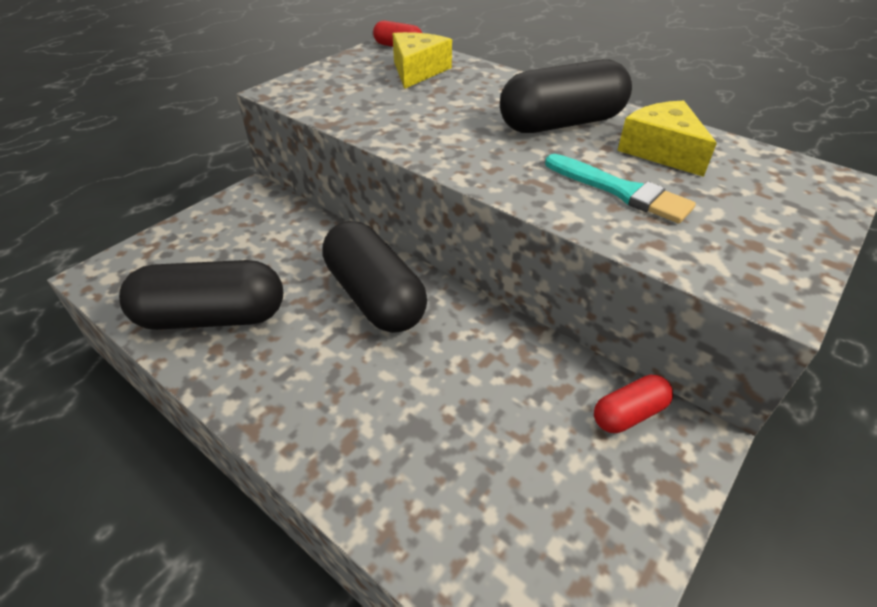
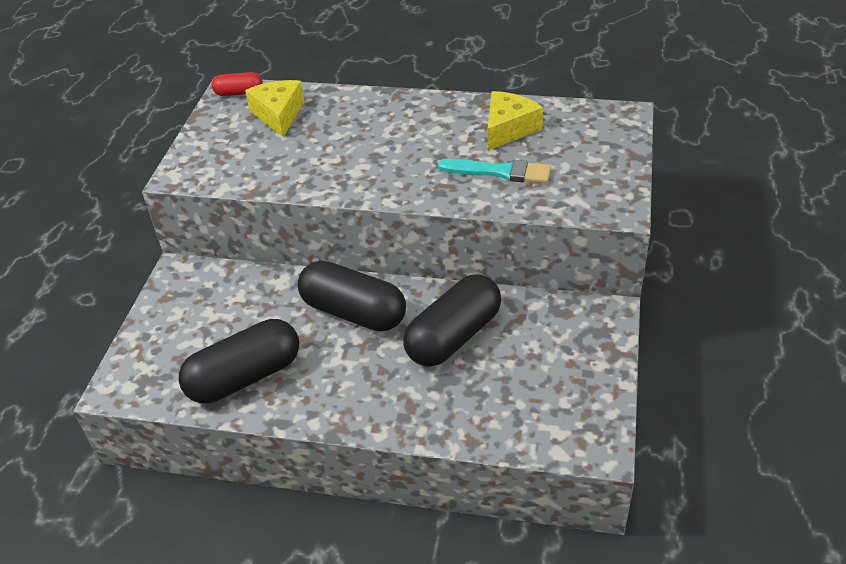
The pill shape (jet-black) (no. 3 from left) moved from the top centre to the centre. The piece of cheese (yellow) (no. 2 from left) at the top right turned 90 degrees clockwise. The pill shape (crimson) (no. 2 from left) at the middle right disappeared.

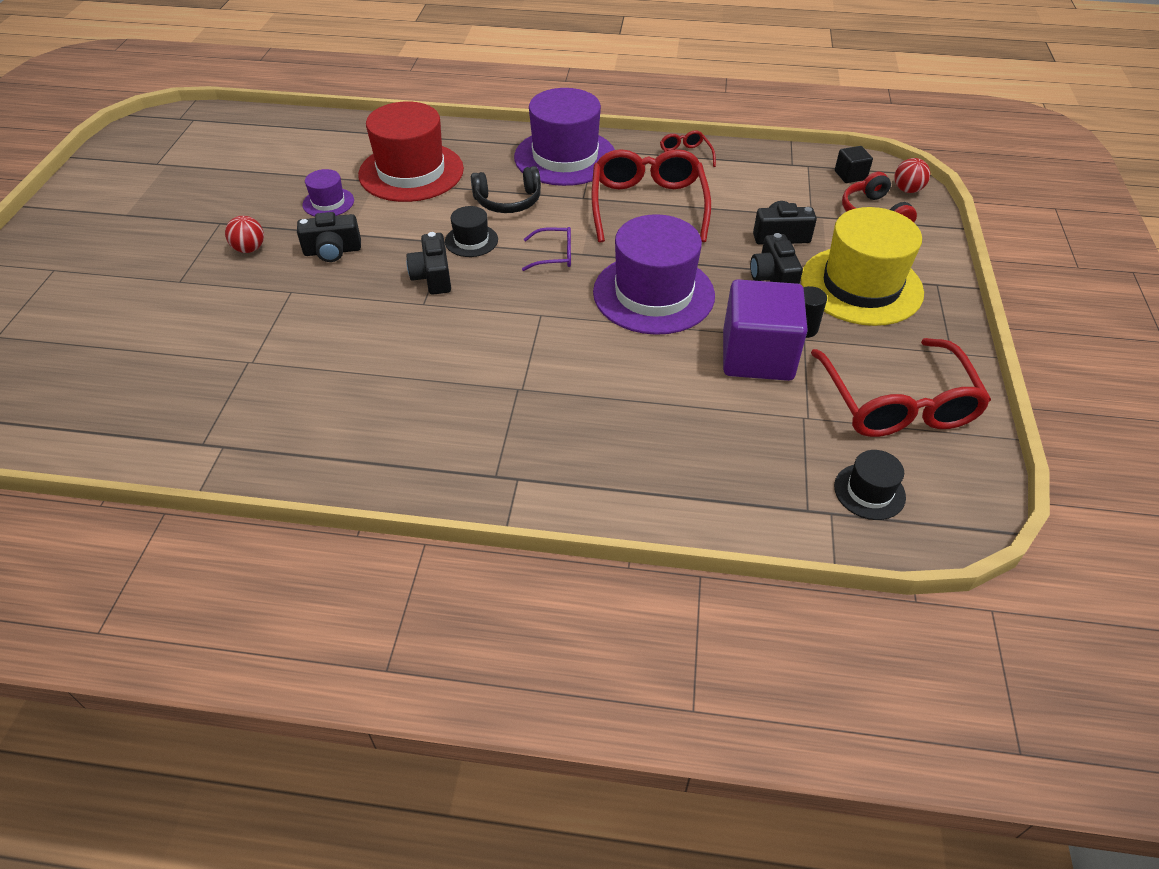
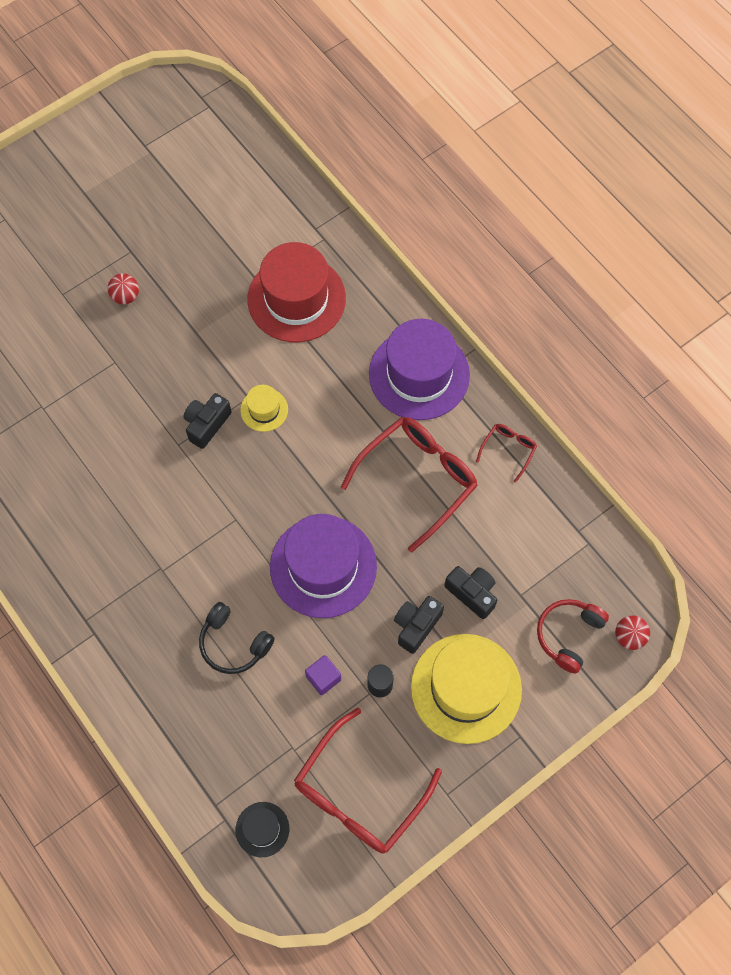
The solid cube (jet-black) at the top right disappeared. The headset (jet-black) moved from the top centre to the middle left. The hat (violet) (no. 1 from left) at the top left disappeared. The hat (jet-black) (no. 1 from left) at the top centre became the hat (yellow) (no. 1 from left) at the centre. The camera (jet-black) (no. 1 from left) at the top left disappeared. The eyeglasses (violet) at the top centre disappeared. The solid cube (violet) at the centre changed to 0.45 times the size.

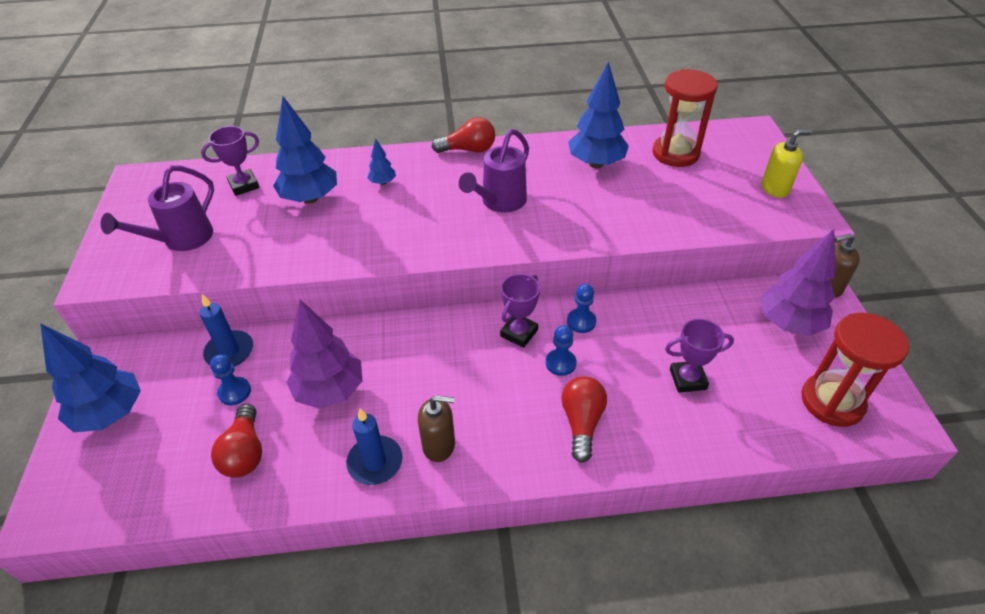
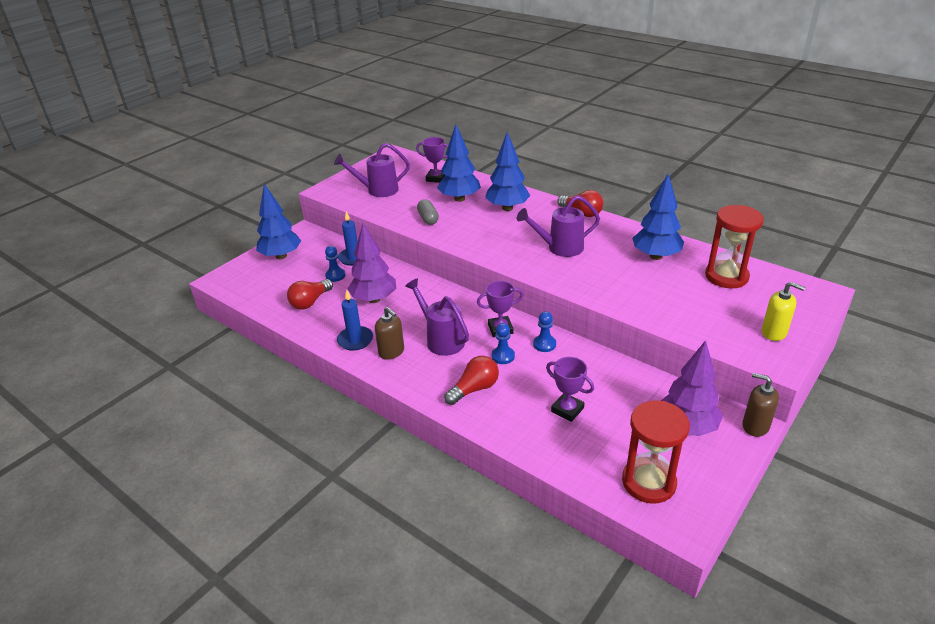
The fir tree (royal blue) (no. 3 from left) at the top centre changed to 2.13 times the size. The pill shape (ash-grey) at the centre appeared. The watering pot (violet) (no. 2 from left) at the centre appeared.

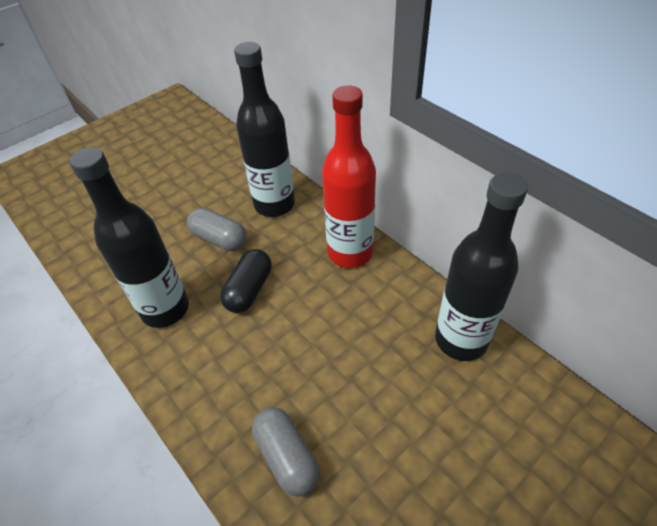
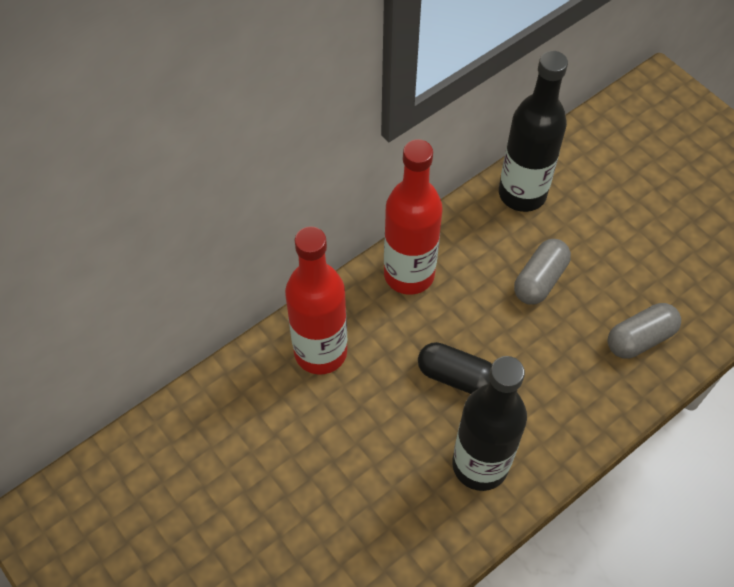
The flask (jet-black) (no. 2 from left) at the top centre became the flask (crimson) (no. 1 from left) at the centre. The pill shape (ash-grey) (no. 1 from left) moved from the middle left to the middle right.

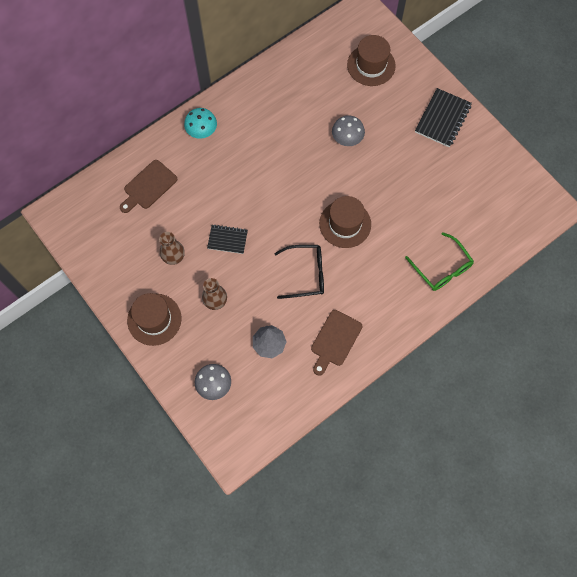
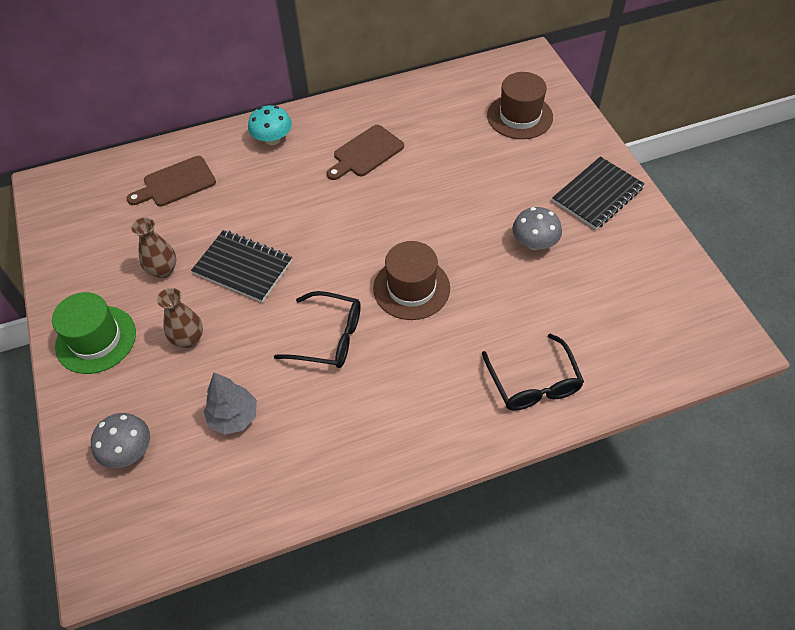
The toadstool (ash-grey) (no. 2 from left) moved from the top centre to the middle right. The notebook (jet-black) (no. 1 from left) at the centre changed to 1.57 times the size. The eyeglasses (emerald) at the middle right became the eyeglasses (jet-black) (no. 2 from left) at the middle right. The hat (brown) (no. 1 from left) at the middle left became the hat (emerald) at the middle left. The cutting board (brown) (no. 2 from left) moved from the centre to the top centre.

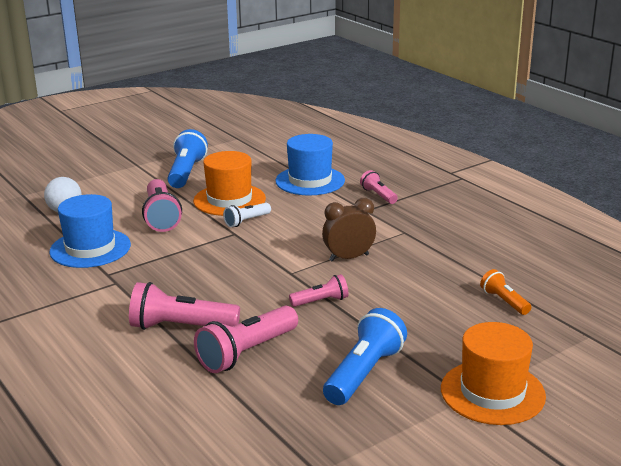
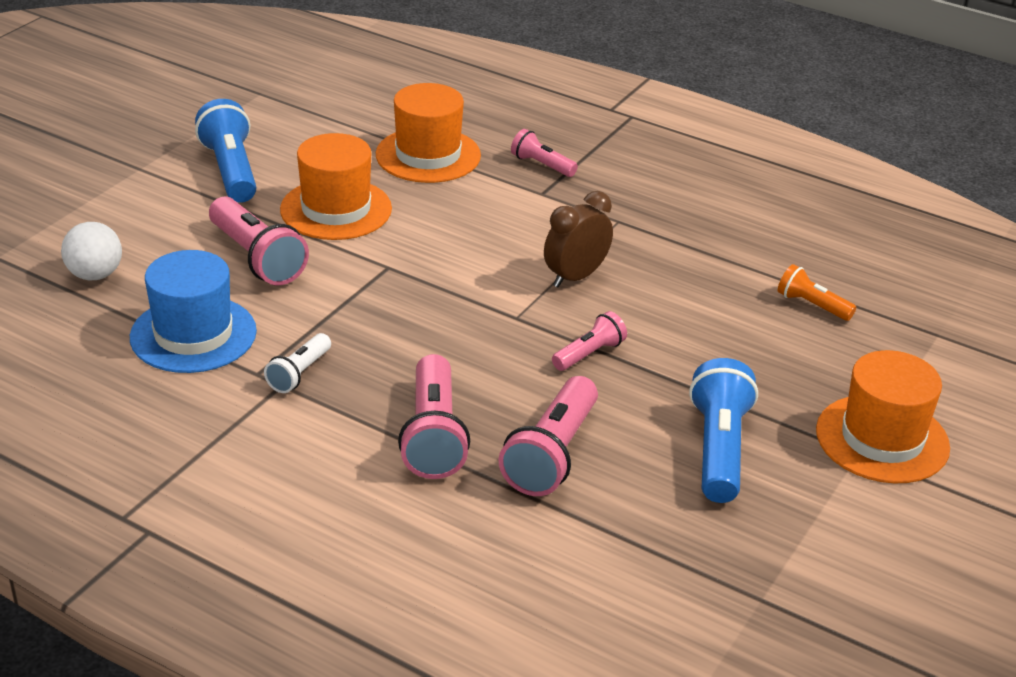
The hat (royal blue) (no. 2 from left) at the centre became the hat (orange) (no. 2 from left) at the top centre. The pocket torch (snow-white) moved from the centre to the middle left. The pocket torch (rosy) (no. 2 from left) at the middle left turned 75 degrees counterclockwise.

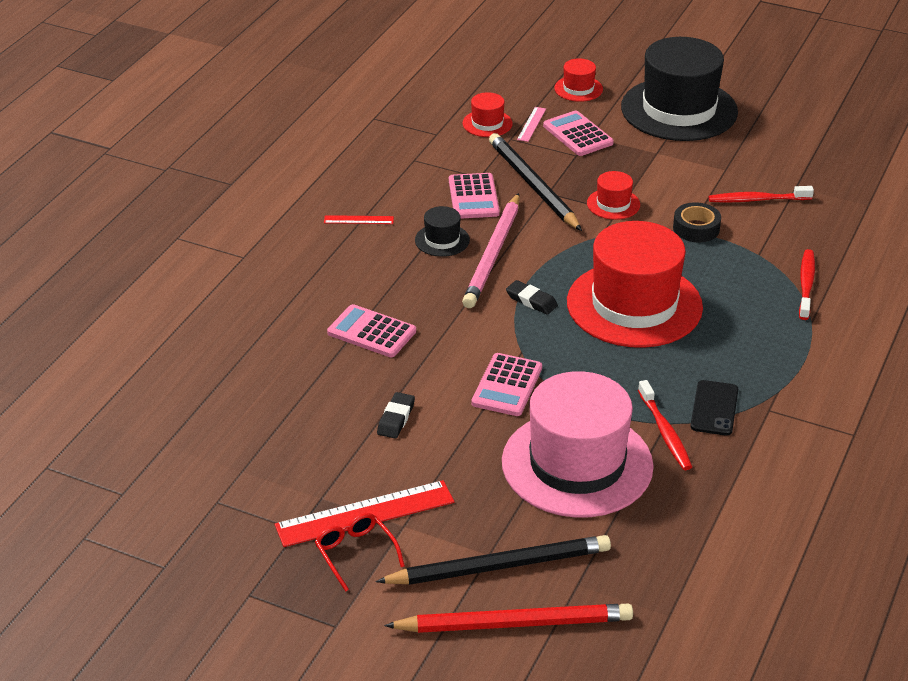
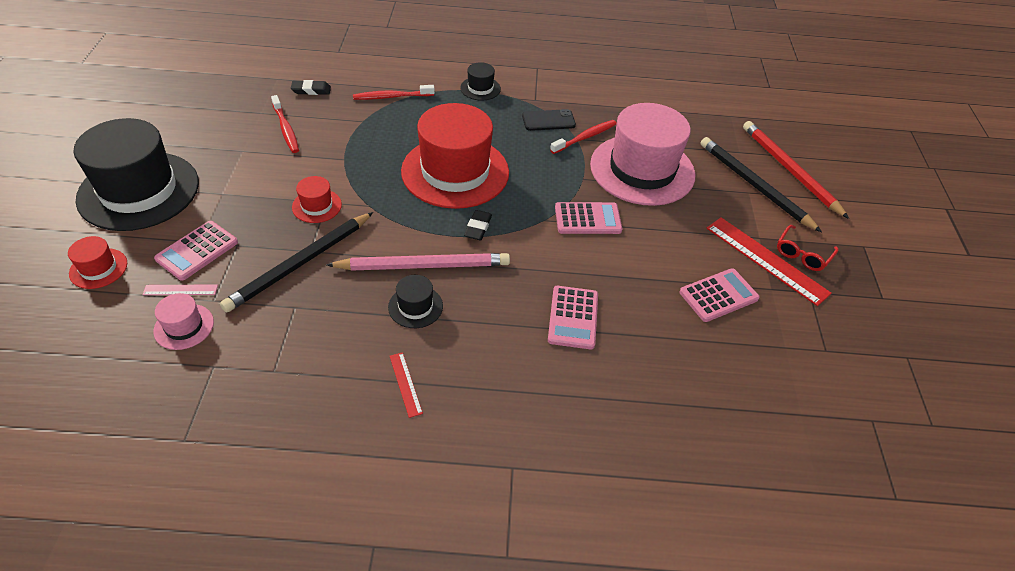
The hat (crimson) (no. 1 from left) at the top centre became the hat (rosy) (no. 1 from left) at the middle left. The pocket calculator (rosy) (no. 2 from left in the first image) moved from the top centre to the middle right. The tape (jet-black) at the top right disappeared. The gum eraser (jet-black) (no. 1 from left) moved from the centre to the top left. The hat (jet-black) (no. 3 from left) at the top centre appeared.

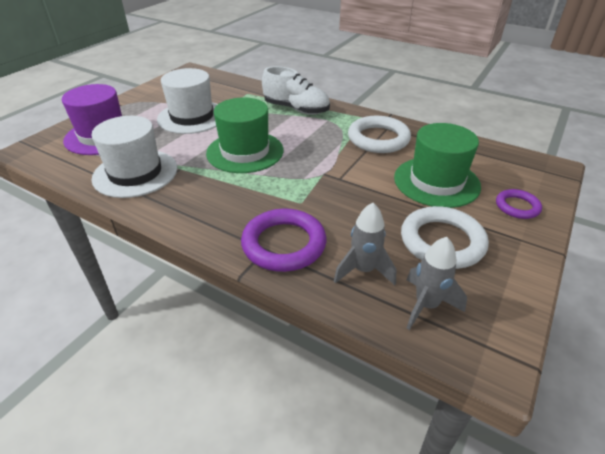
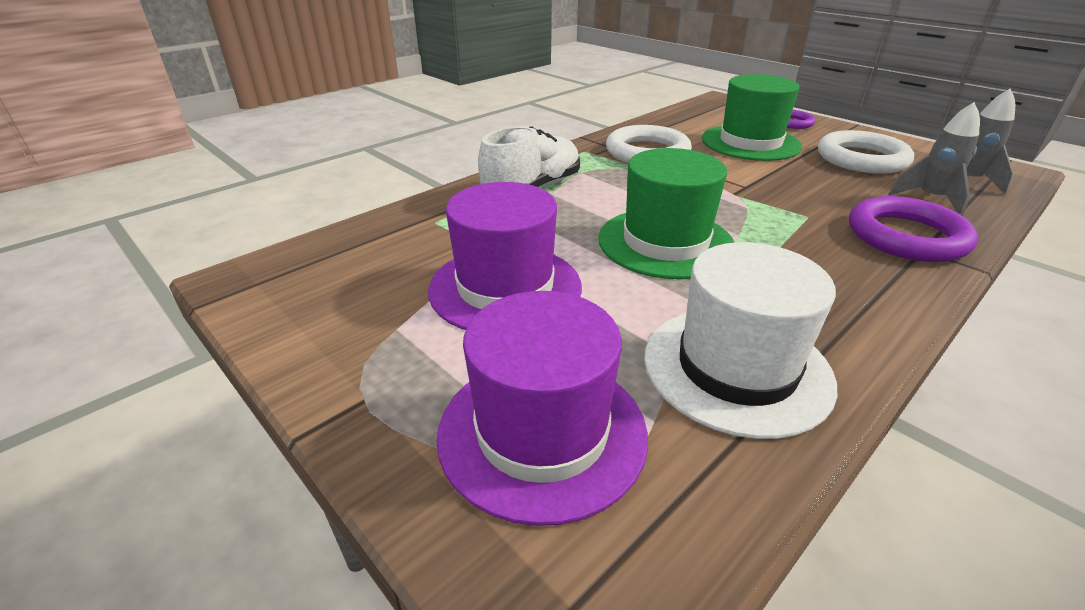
The hat (snow-white) (no. 2 from left) at the top left became the hat (violet) (no. 1 from left) at the centre.

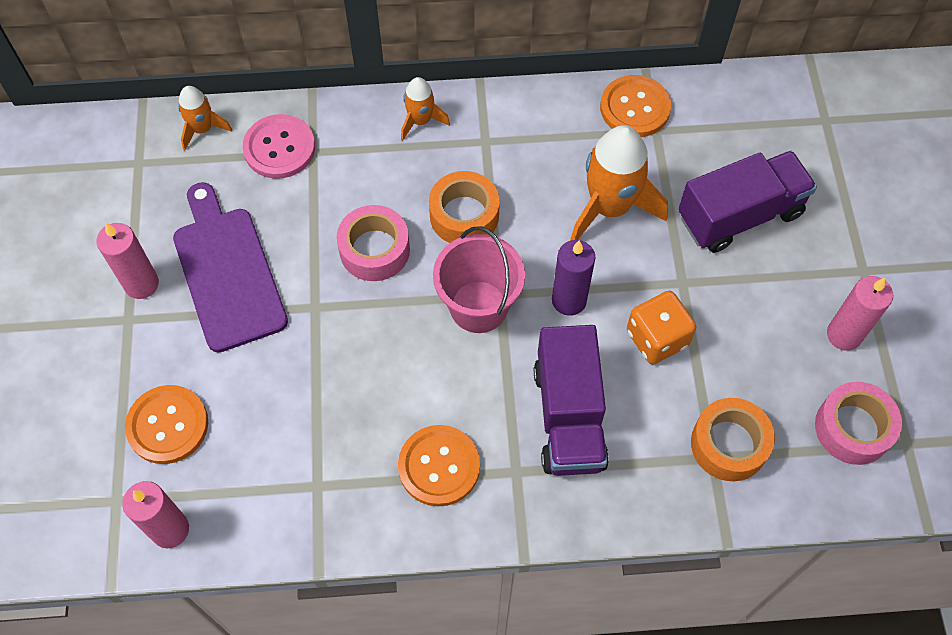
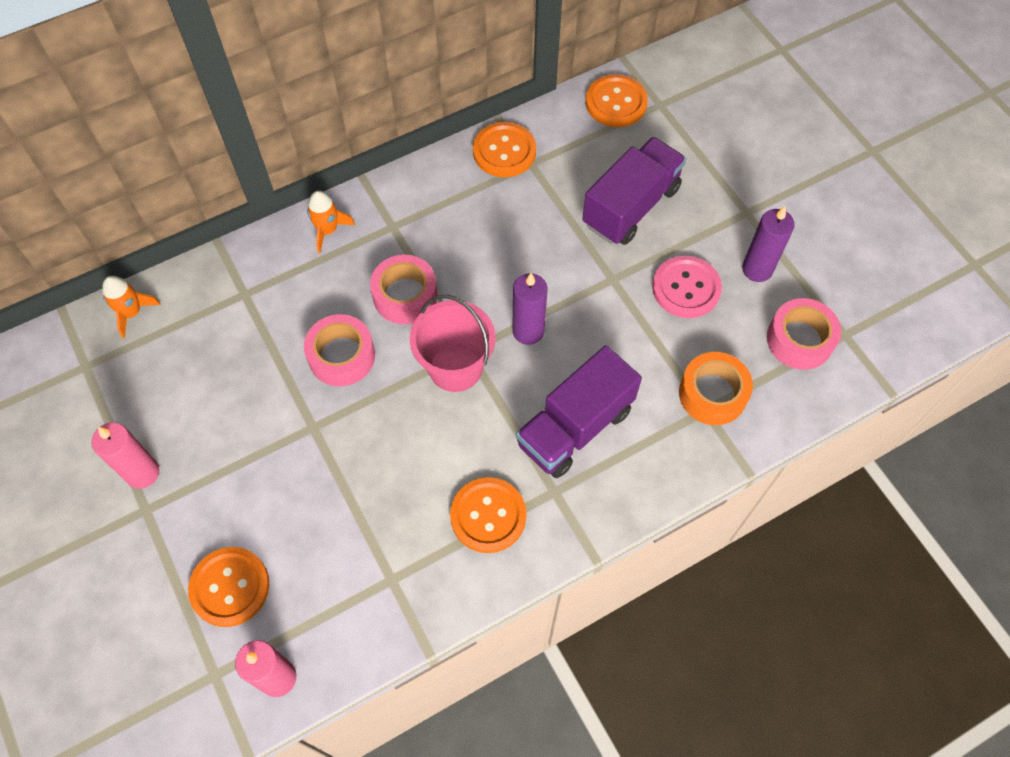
The button (rosy) moved from the top left to the middle right. The toy rocket (orange) (no. 3 from left) at the top centre disappeared. The tape (orange) (no. 1 from left) at the top centre became the tape (rosy) (no. 2 from left) at the centre. The cutting board (violet) at the middle left disappeared. The wax candle (rosy) (no. 3 from left) at the middle right became the wax candle (violet) (no. 2 from left) at the top right. The dice (orange) at the middle right disappeared. The lorry (violet) (no. 1 from left) at the centre turned 75 degrees clockwise. The button (orange) (no. 4 from left) at the top centre appeared.

